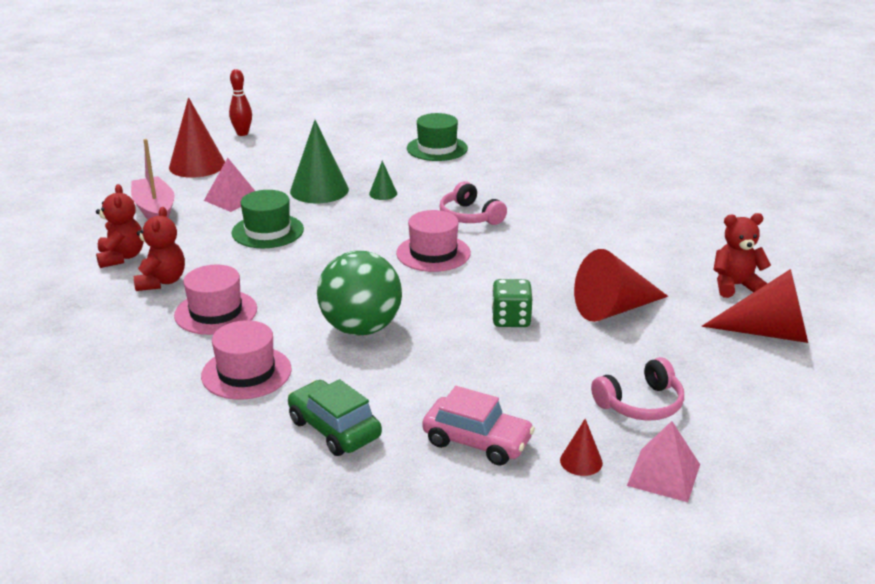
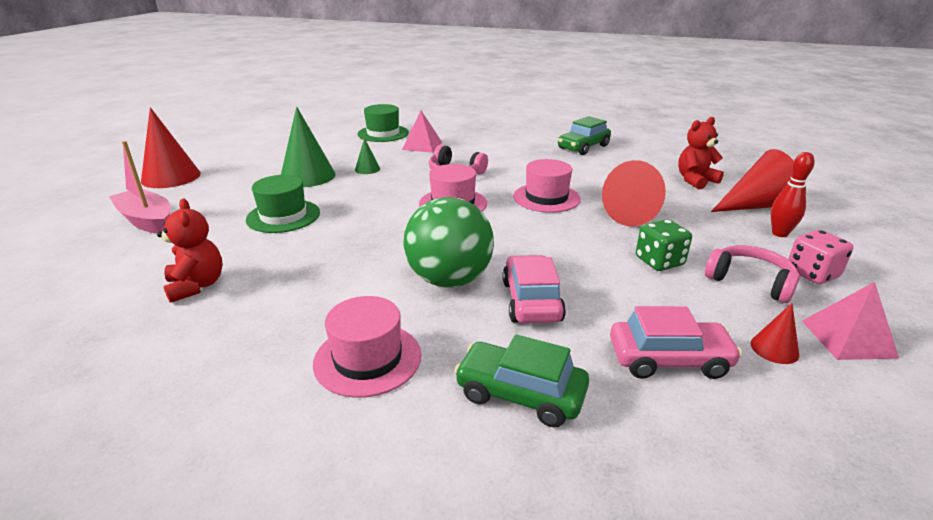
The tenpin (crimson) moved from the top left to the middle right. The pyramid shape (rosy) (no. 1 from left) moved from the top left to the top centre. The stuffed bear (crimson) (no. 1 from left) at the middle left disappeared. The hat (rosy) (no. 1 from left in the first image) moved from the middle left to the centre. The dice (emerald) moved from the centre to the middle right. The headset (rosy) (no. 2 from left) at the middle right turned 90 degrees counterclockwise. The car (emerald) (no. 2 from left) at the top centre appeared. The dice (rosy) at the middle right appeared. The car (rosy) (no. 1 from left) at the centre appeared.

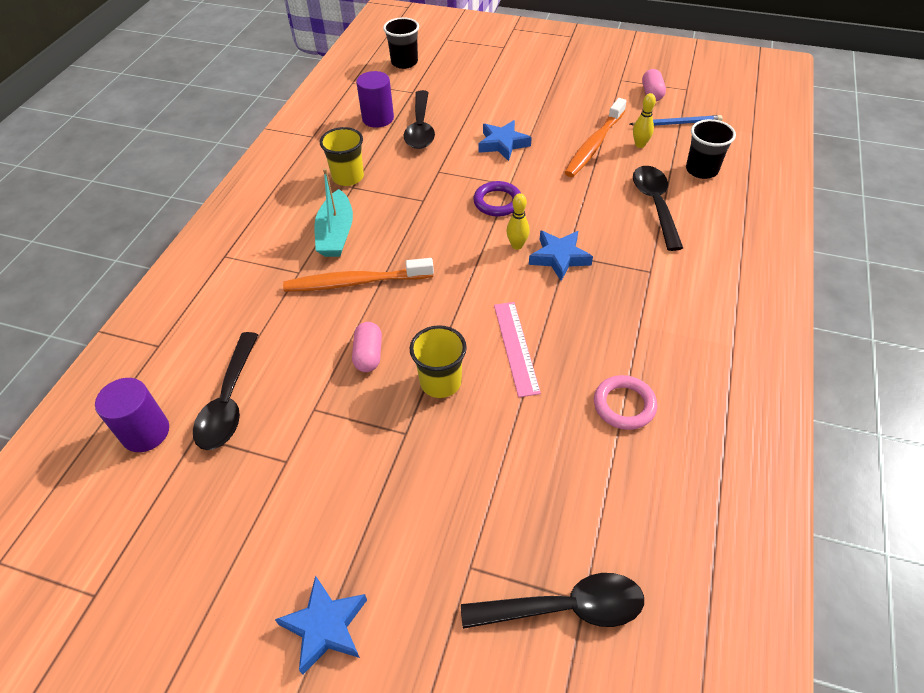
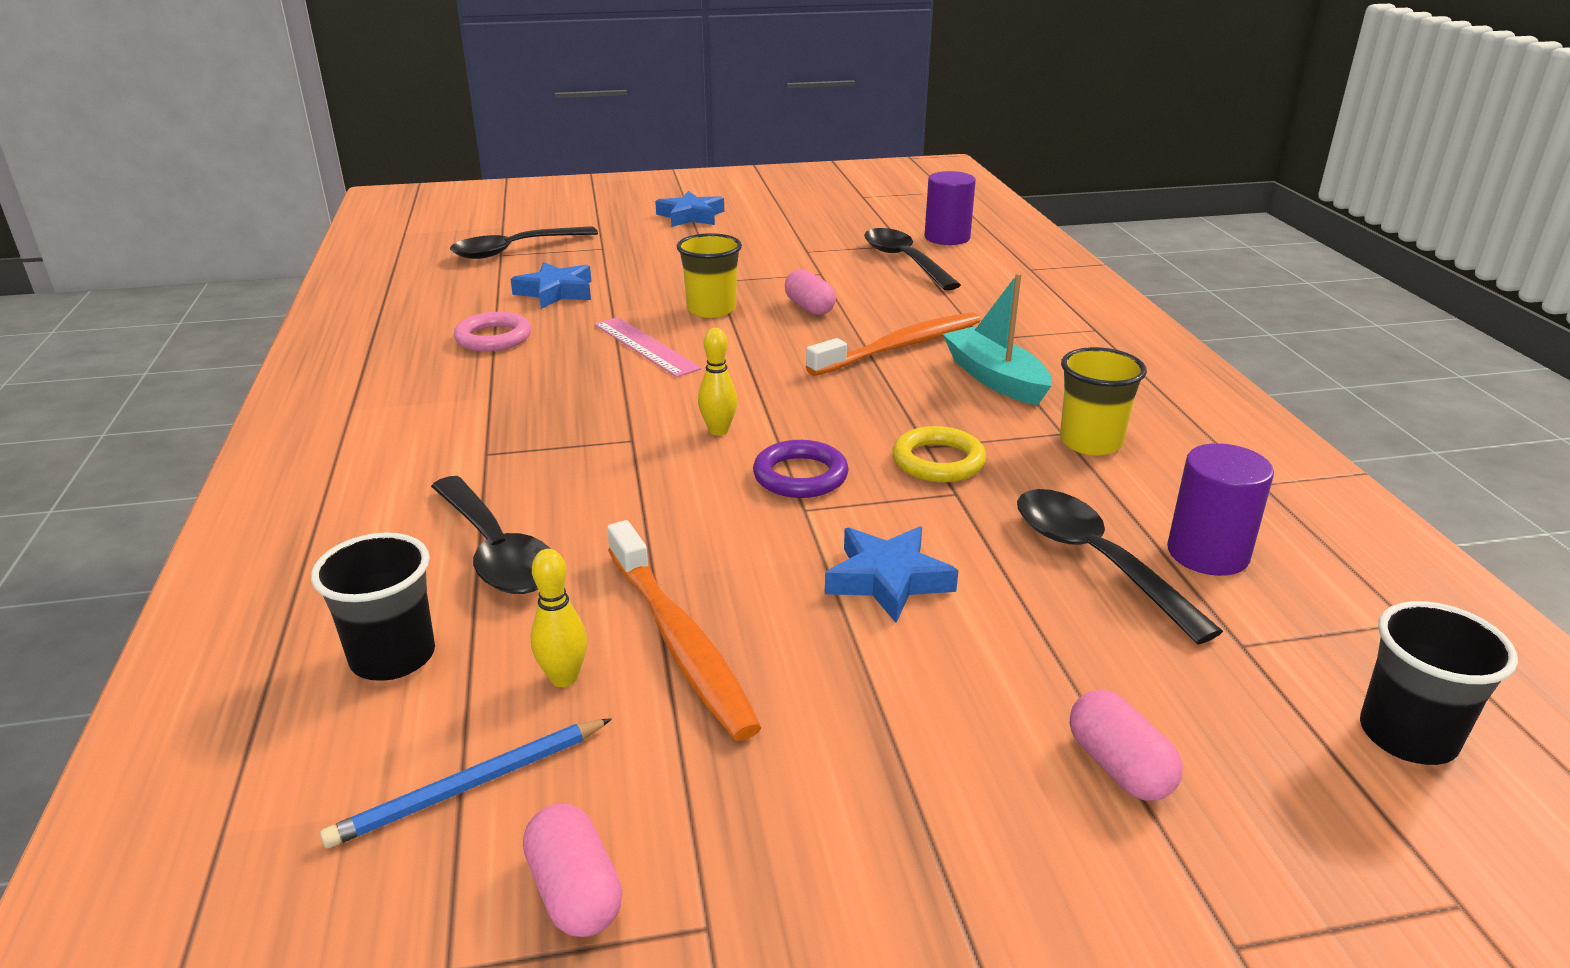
The dental brush (orange) (no. 2 from left in the first image) at the top centre turned 150 degrees clockwise. The star (royal blue) (no. 3 from left in the first image) moved from the centre to the top centre. The ring (yellow) at the centre appeared. The pill shape (rosy) (no. 3 from left) at the bottom right appeared.

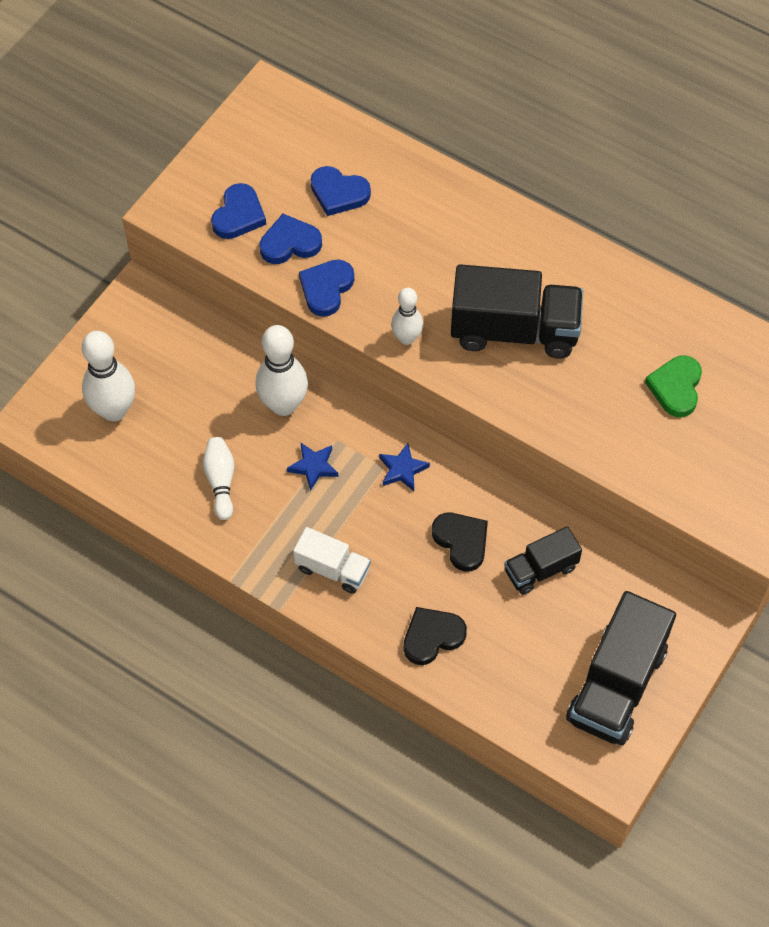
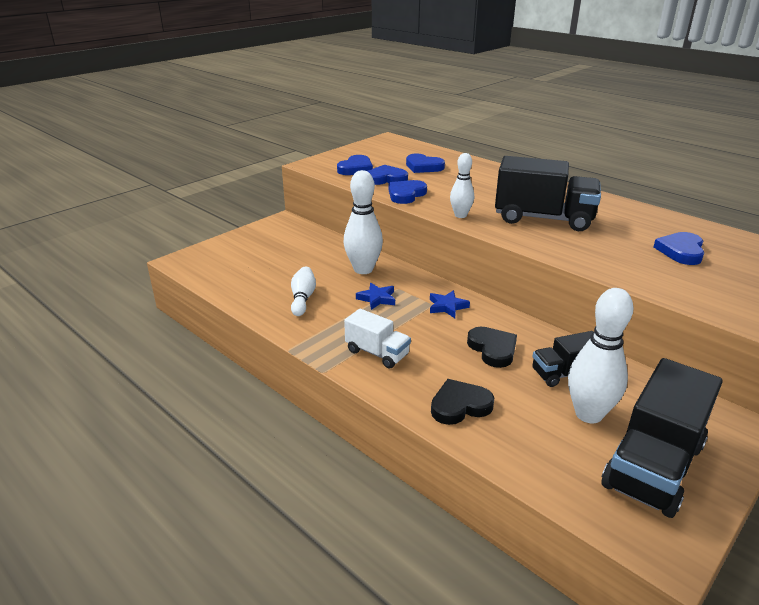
The tenpin (snow-white) (no. 1 from left in the first image) moved from the middle left to the middle right. The love heart (emerald) at the middle right became the love heart (royal blue) (no. 5 from left) at the middle right.

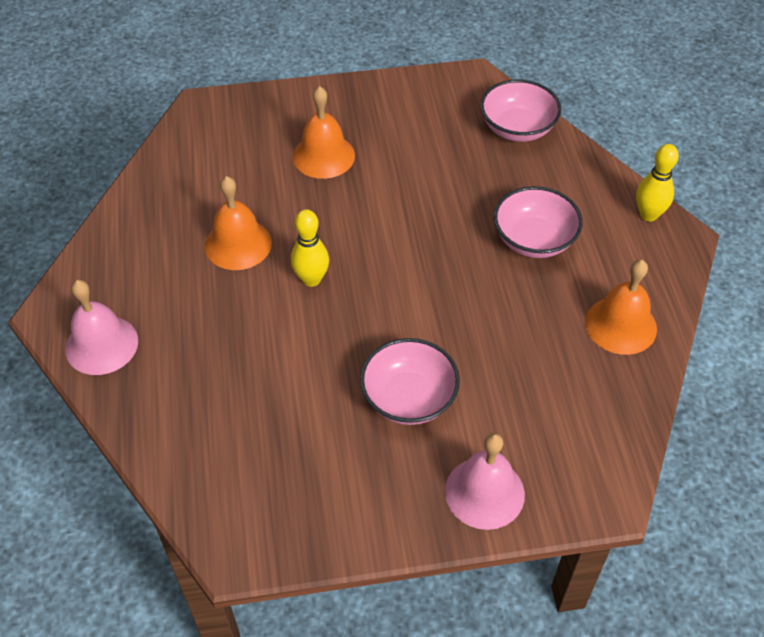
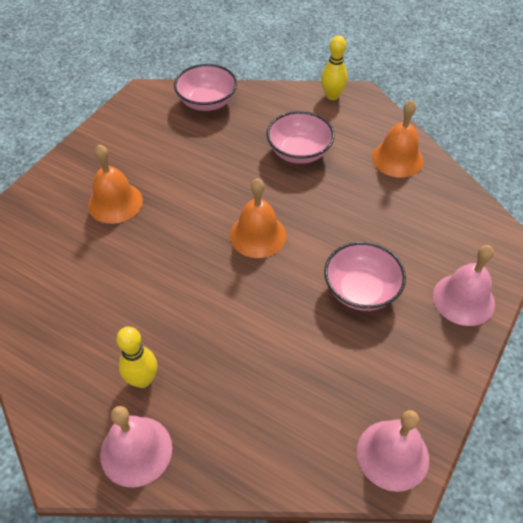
The hand bell (orange) (no. 1 from left in the first image) moved from the middle left to the centre. The tenpin (yellow) (no. 1 from left) moved from the centre to the bottom left. The hand bell (rosy) (no. 2 from left) at the bottom right appeared.

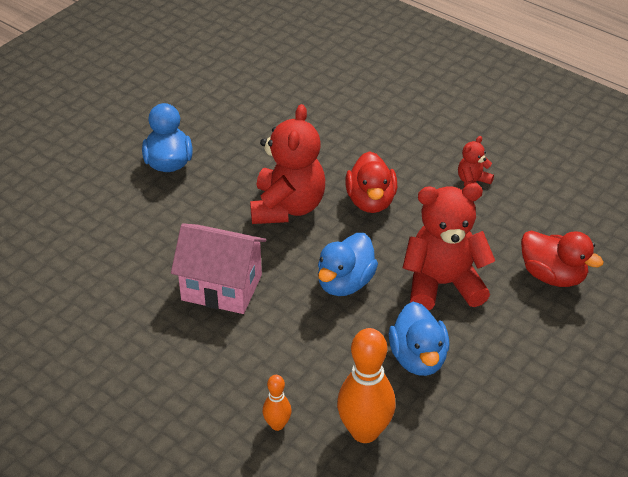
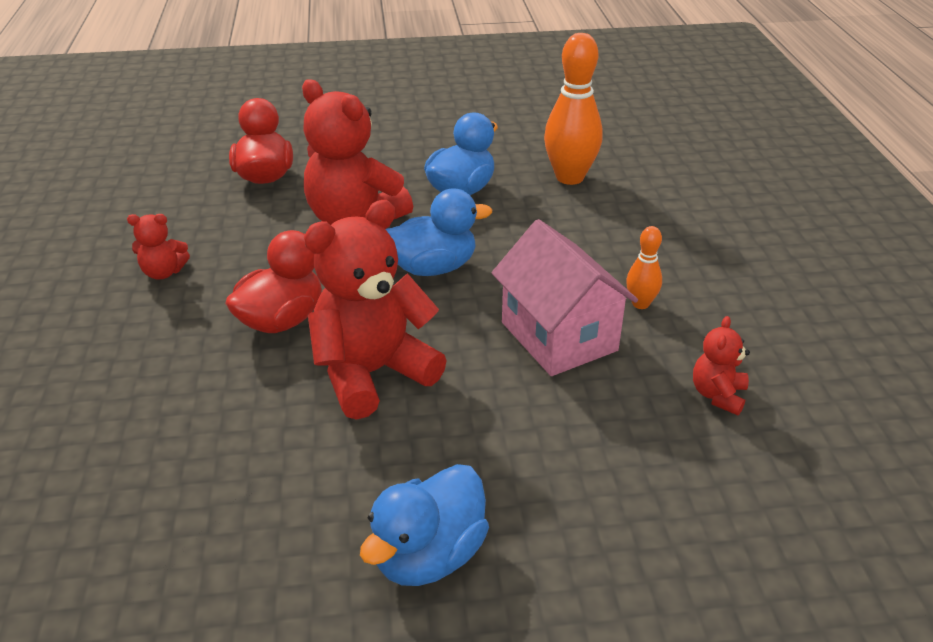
The tenpin (orange) (no. 1 from left in the first image) moved from the bottom centre to the middle right. The stuffed bear (crimson) (no. 4 from left) at the middle right appeared.

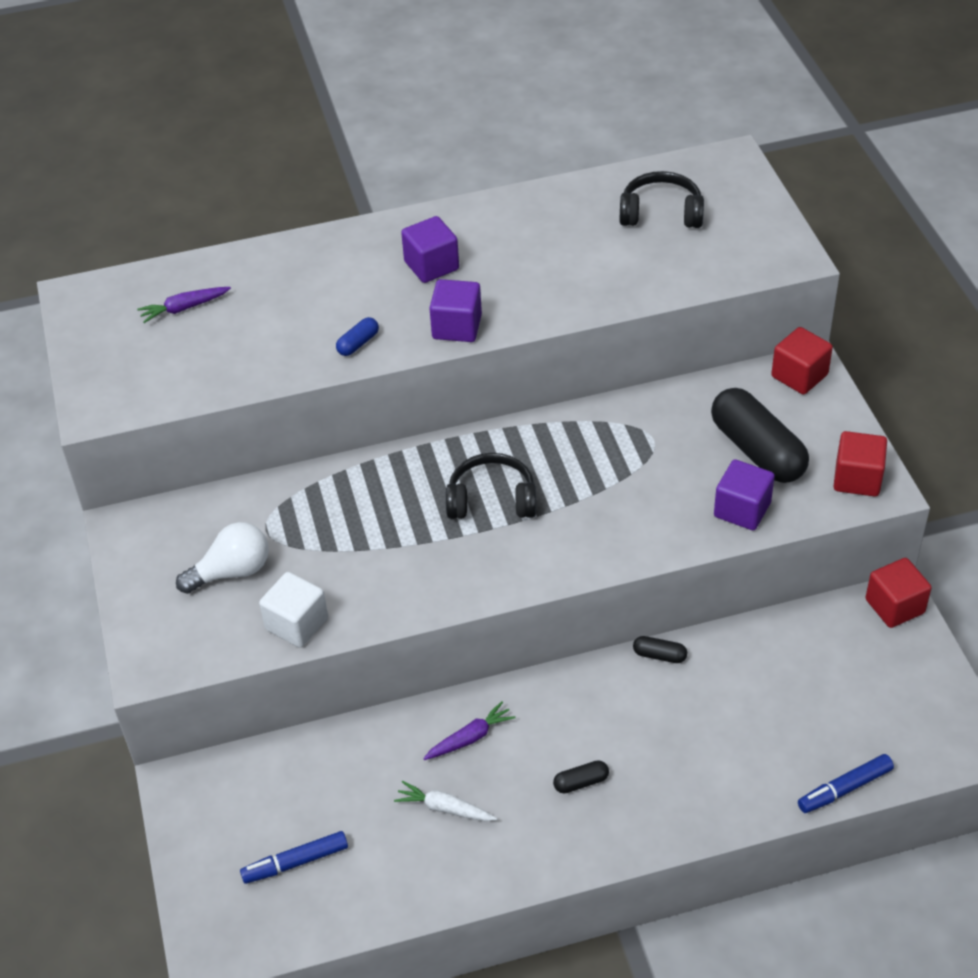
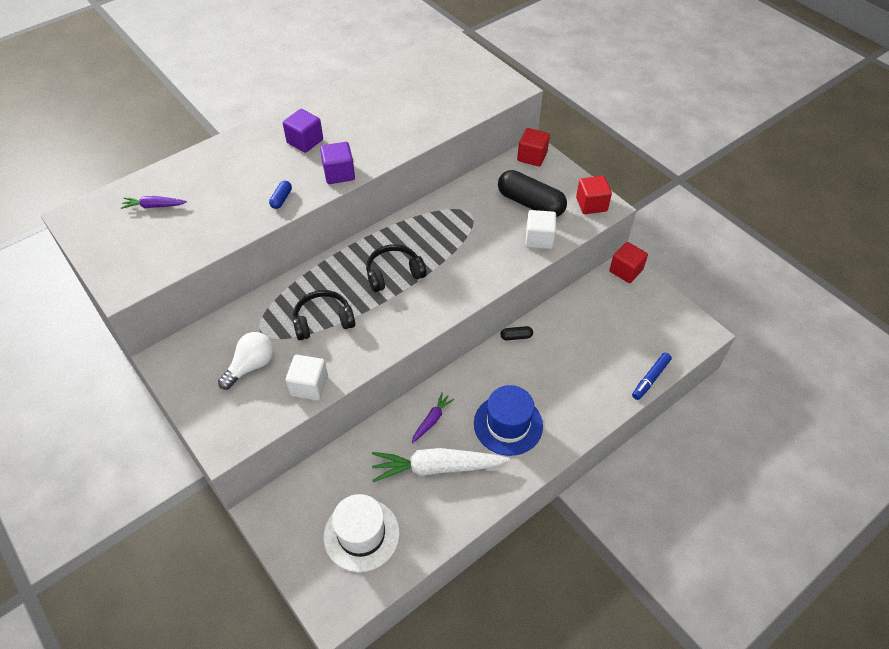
The headset (jet-black) (no. 2 from left in the first image) moved from the top right to the centre. The root vegetable (violet) (no. 1 from left) at the top left turned 45 degrees clockwise. The solid cube (violet) (no. 3 from left) at the middle right became the solid cube (snow-white) (no. 2 from left) at the centre. The pill shape (jet-black) (no. 1 from left) at the bottom centre was replaced by the hat (royal blue) at the centre. The root vegetable (snow-white) at the bottom centre changed to 2.05 times the size. The marker (royal blue) (no. 1 from left) at the bottom left was replaced by the hat (snow-white) at the bottom centre.

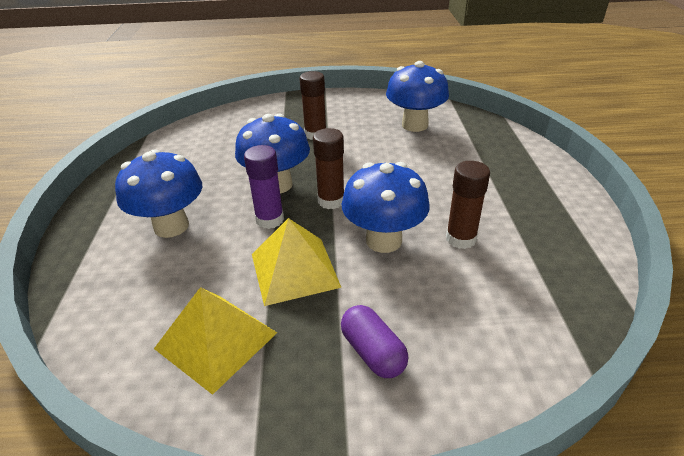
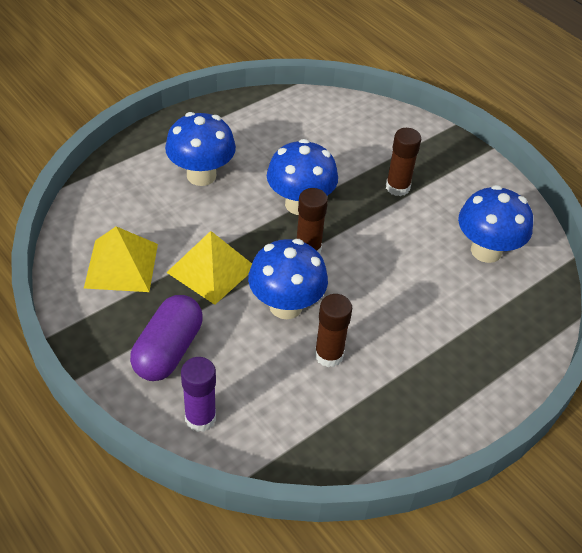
The glue stick (violet) moved from the centre to the bottom centre. The pill shape (violet) at the bottom centre changed to 1.50 times the size.

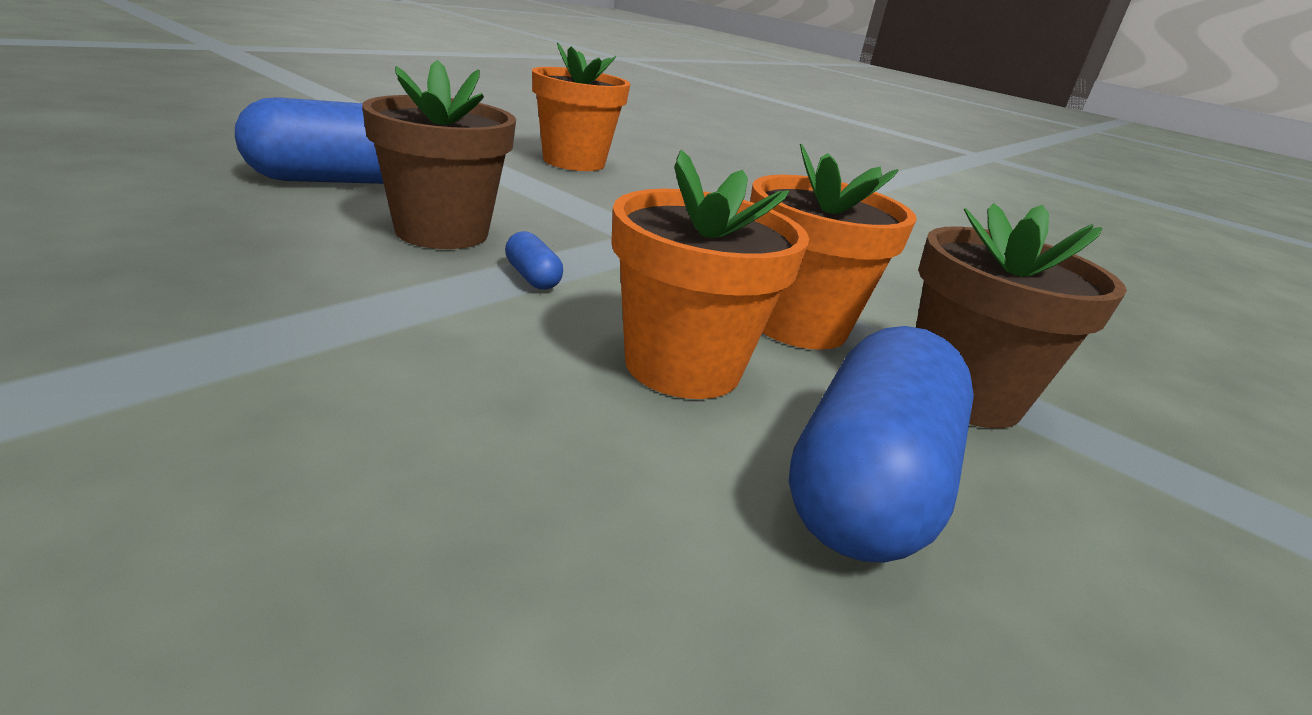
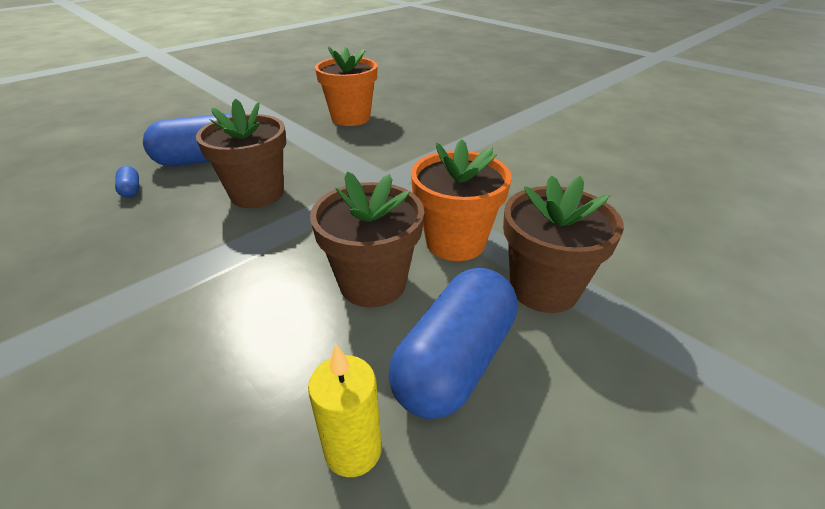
The flower pot (orange) (no. 2 from left) at the centre became the flower pot (brown) (no. 2 from left) at the centre. The pill shape (royal blue) (no. 2 from left in the first image) moved from the centre to the middle left. The wax candle (yellow) at the bottom centre appeared.

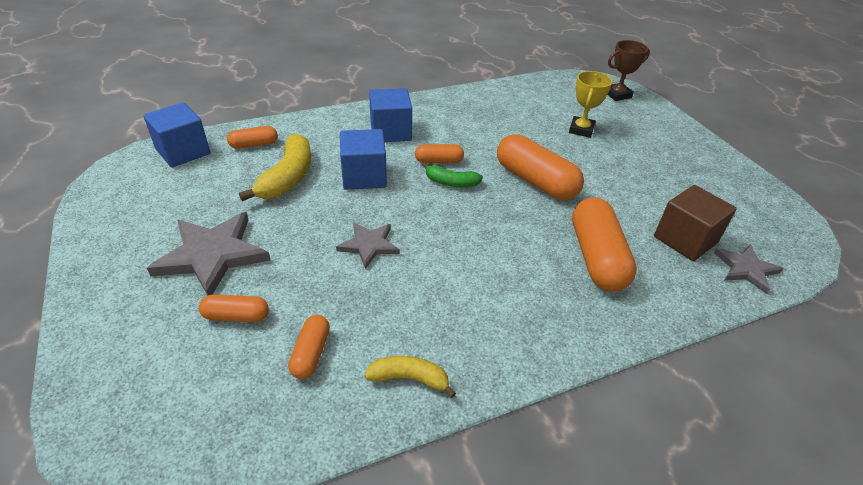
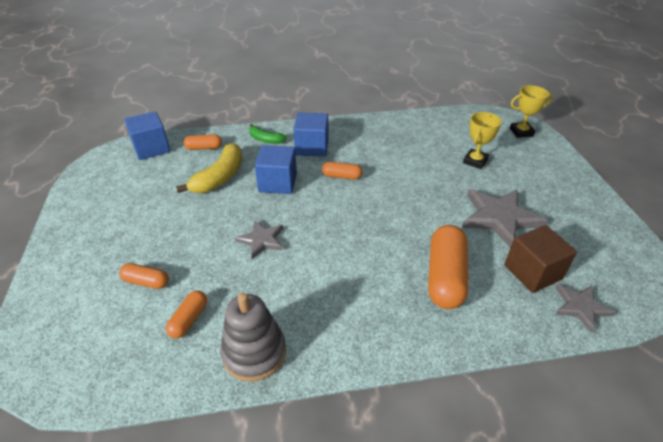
The trophy (brown) at the top right became the trophy (yellow) (no. 2 from left) at the top right. The pill shape (orange) (no. 5 from left) at the centre disappeared. The toy banana (emerald) moved from the centre to the top centre. The star (ash-grey) (no. 1 from left in the first image) moved from the middle left to the middle right. The toy banana (yellow) (no. 2 from left) at the bottom centre was replaced by the stacking rings (ash-grey) at the bottom centre.

